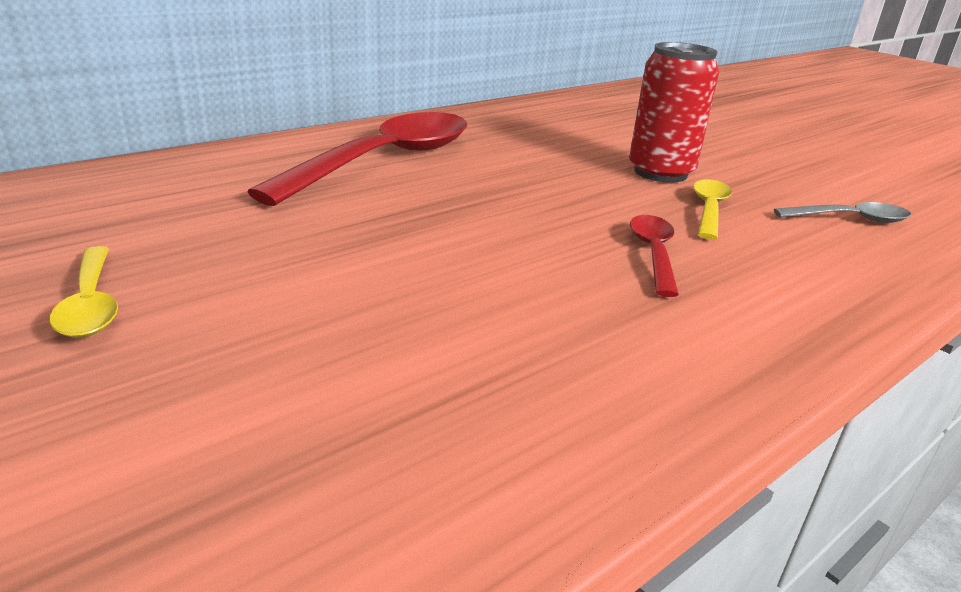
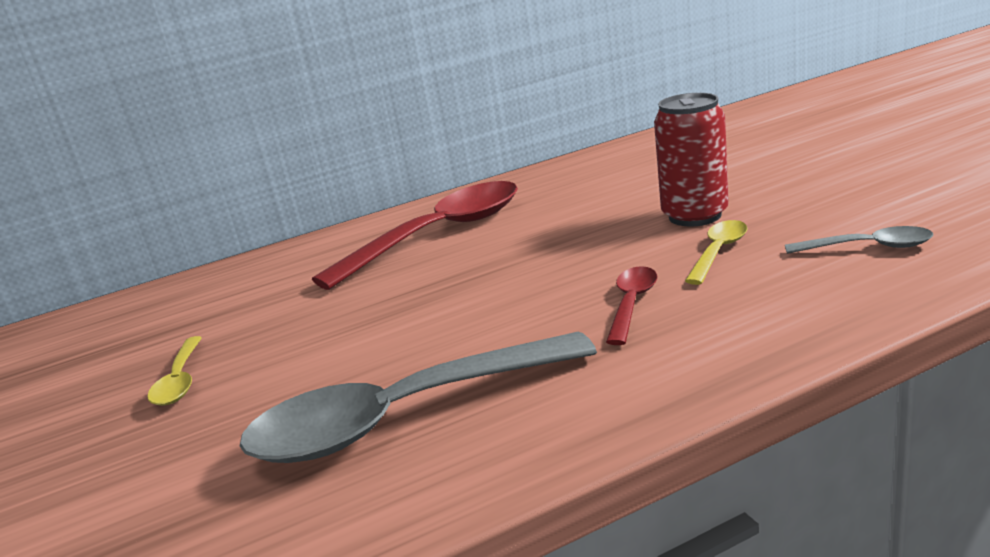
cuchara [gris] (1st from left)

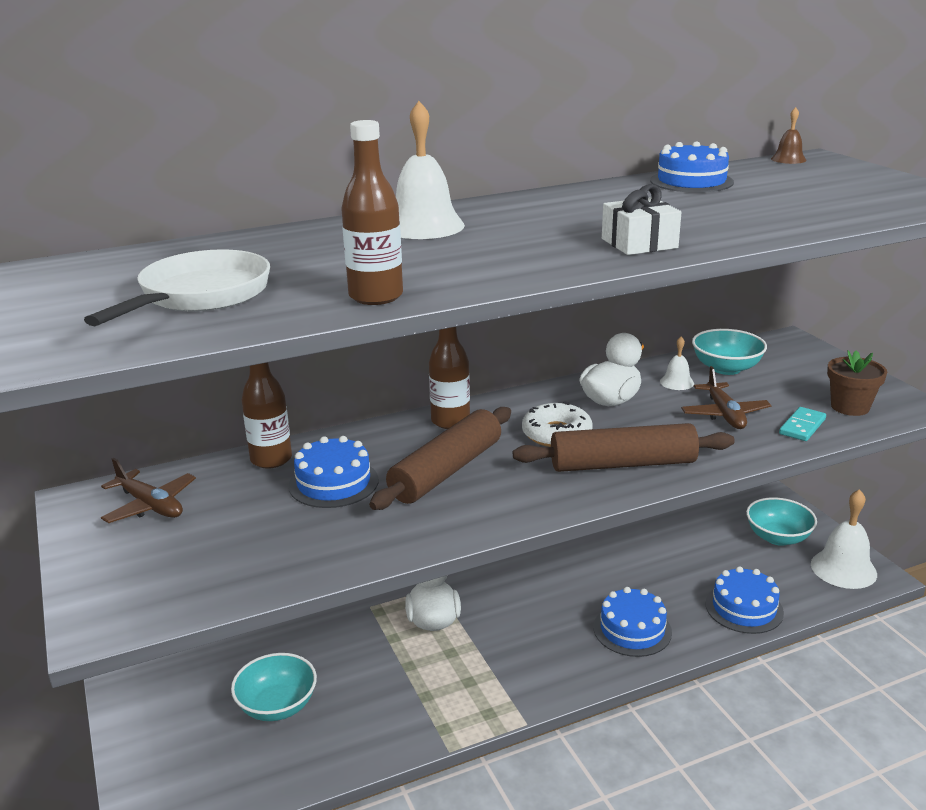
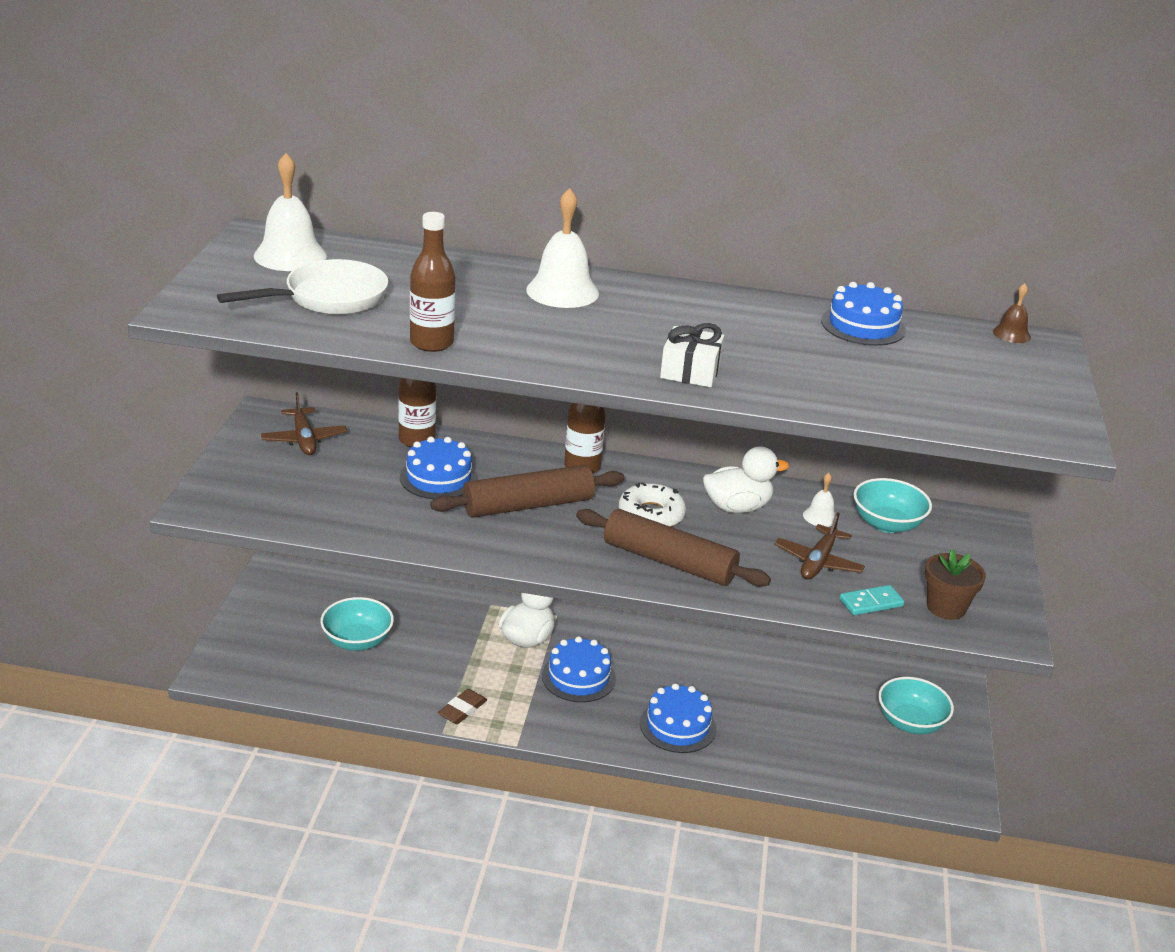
campana [blanco] (1st from left); tarta [azul] (2nd from left); goma de borrar [marrón]

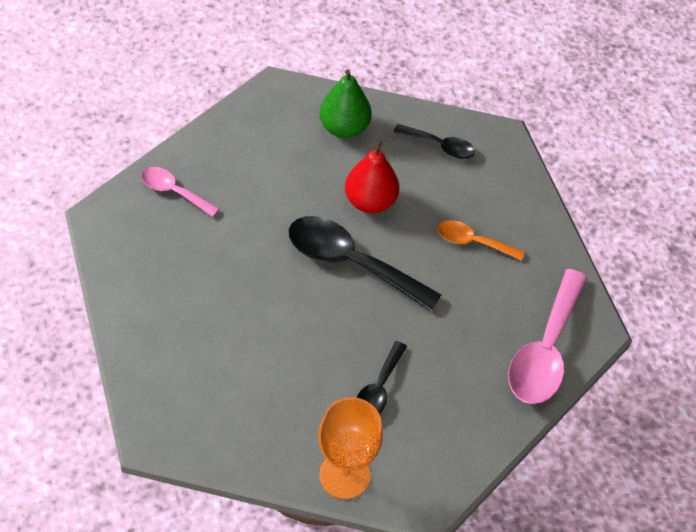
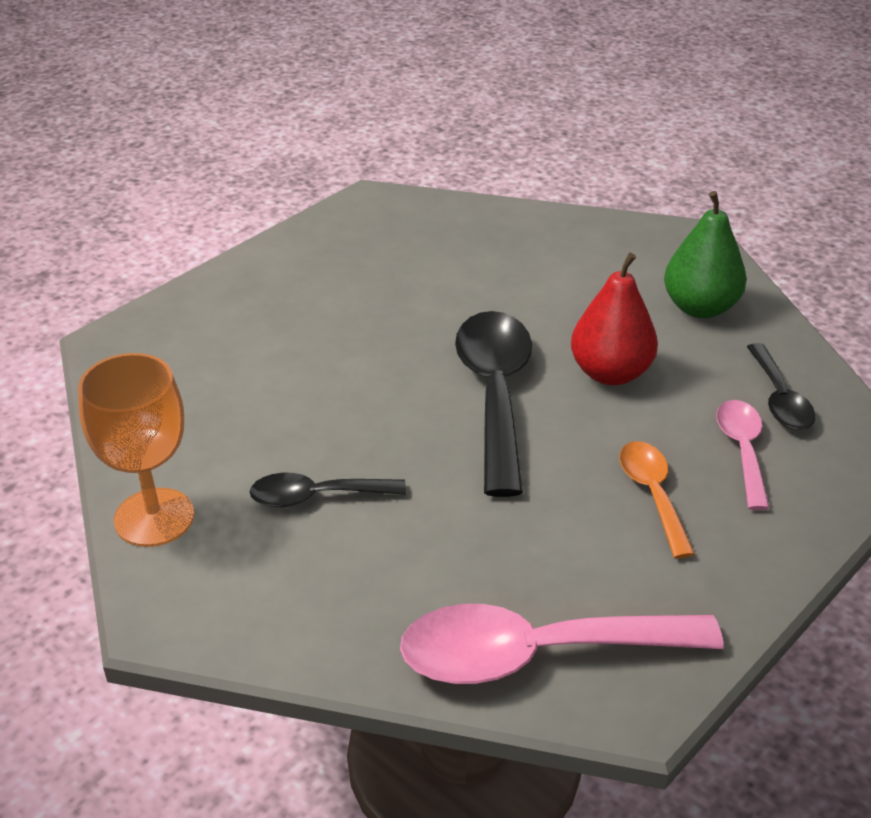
cuchara [rosa] (2nd from left)

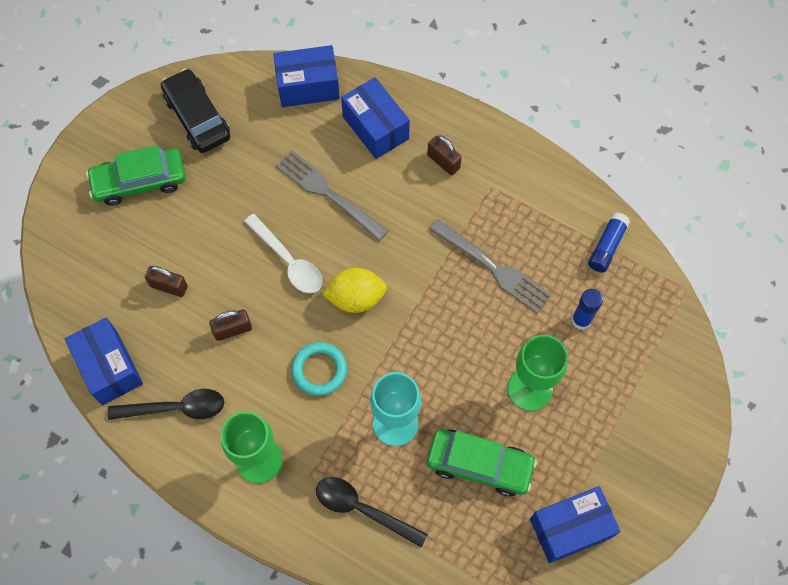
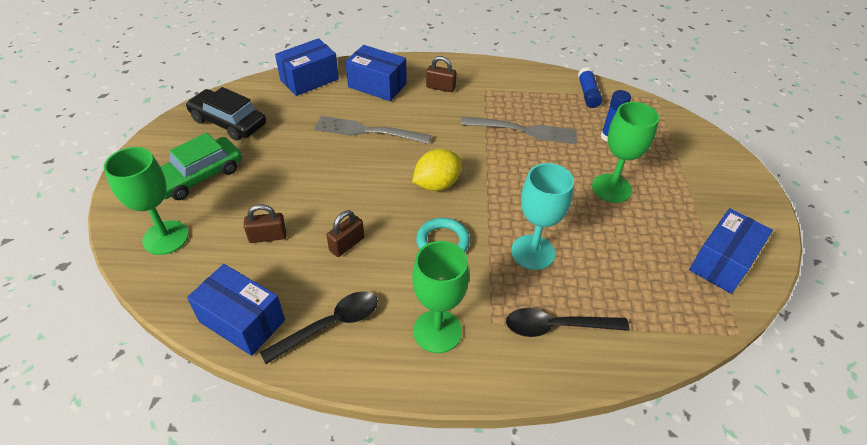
cuchara [blanco]; coche [verde] (2nd from left in the first image); copa [verde] (1st from left)

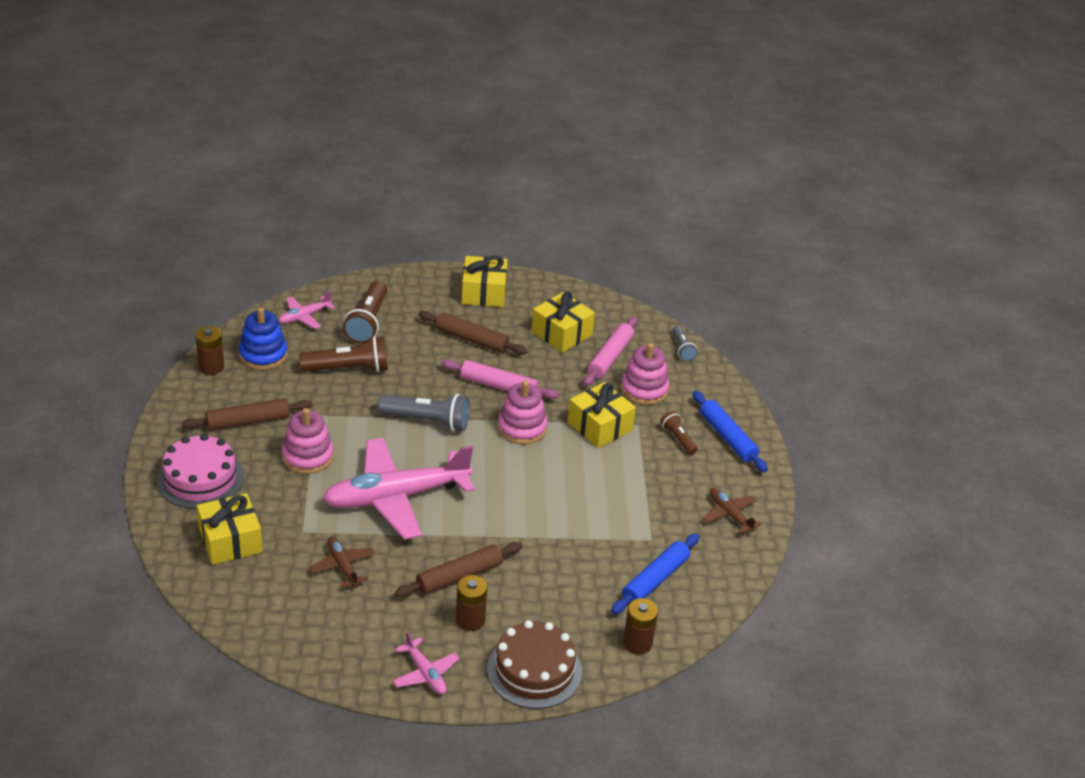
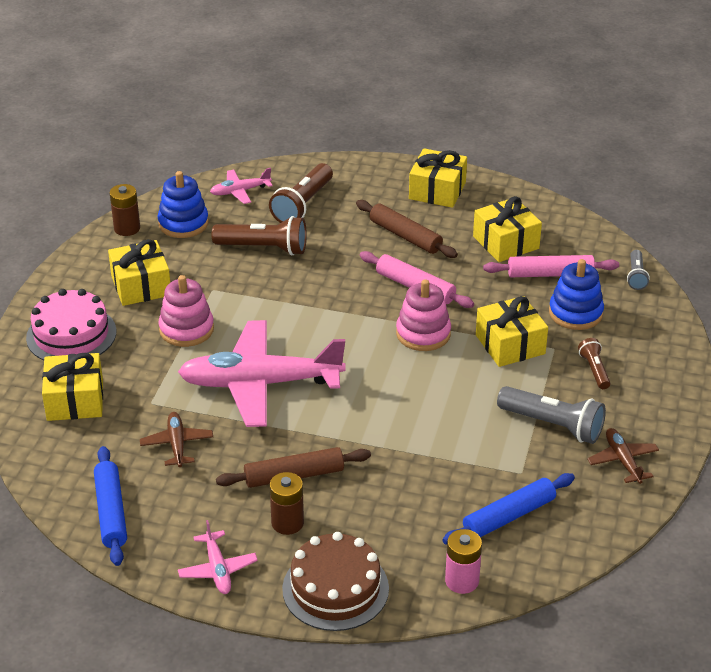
rodillo [rosa] (2nd from left); juguete apilable [azul] (2nd from left); rodillo [azul] (1st from left); lámpara de mano [gris] (1st from left); regalo [amarillo] (2nd from left); pila [rosa]

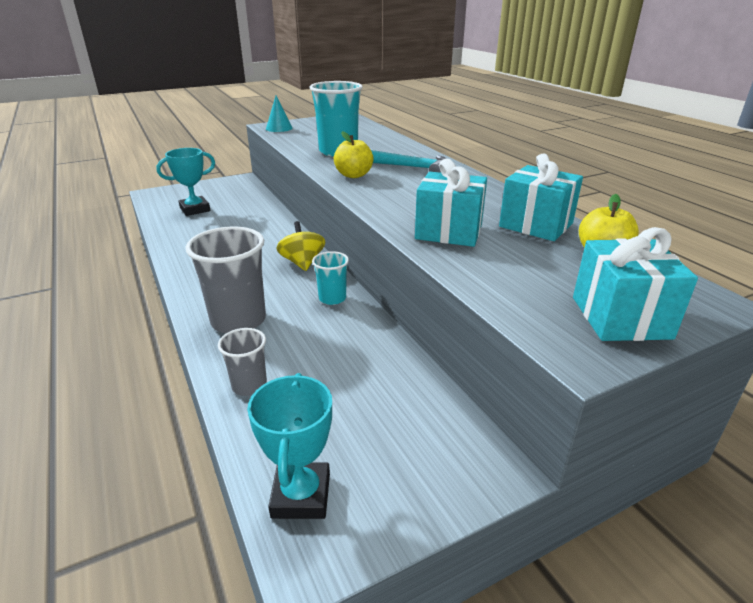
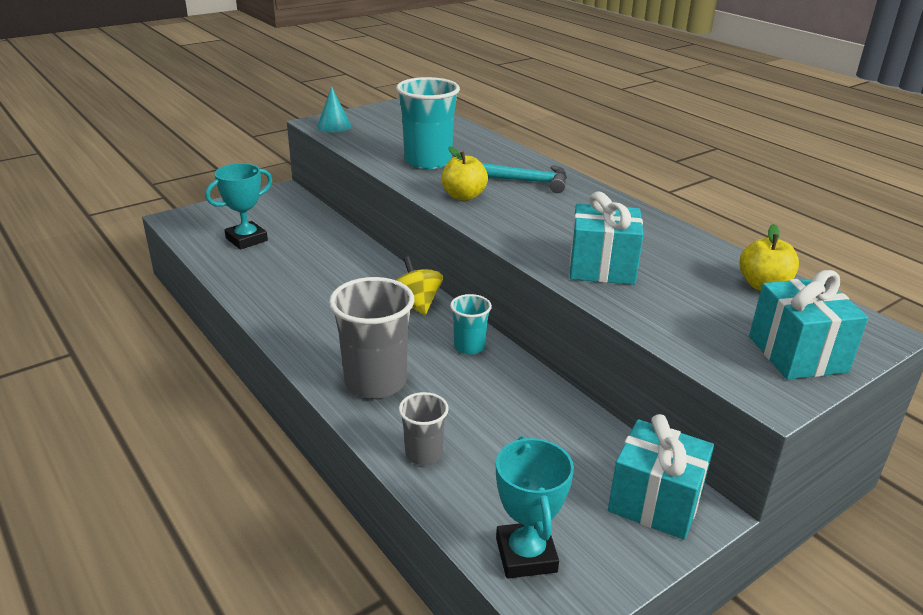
regalo [turquesa] (2nd from left)

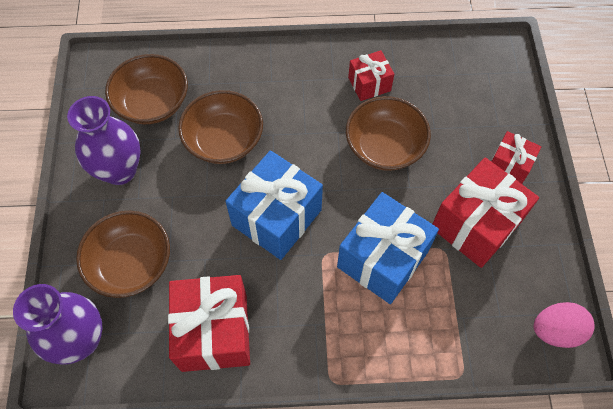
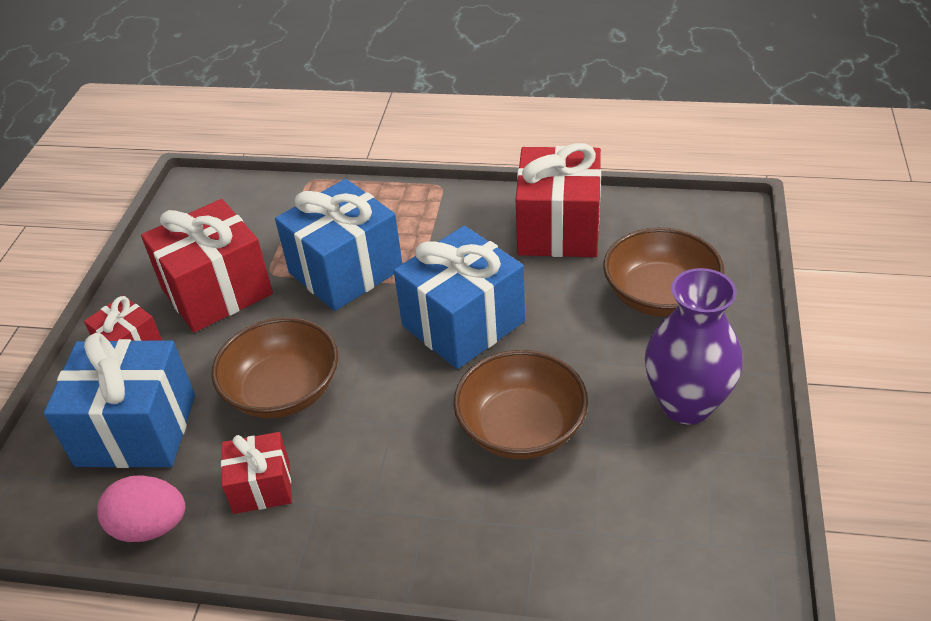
cuenco [marrón] (2nd from left in the first image); florero [morado] (1st from left in the first image); huevo [rosa]; regalo [azul] (1st from left)

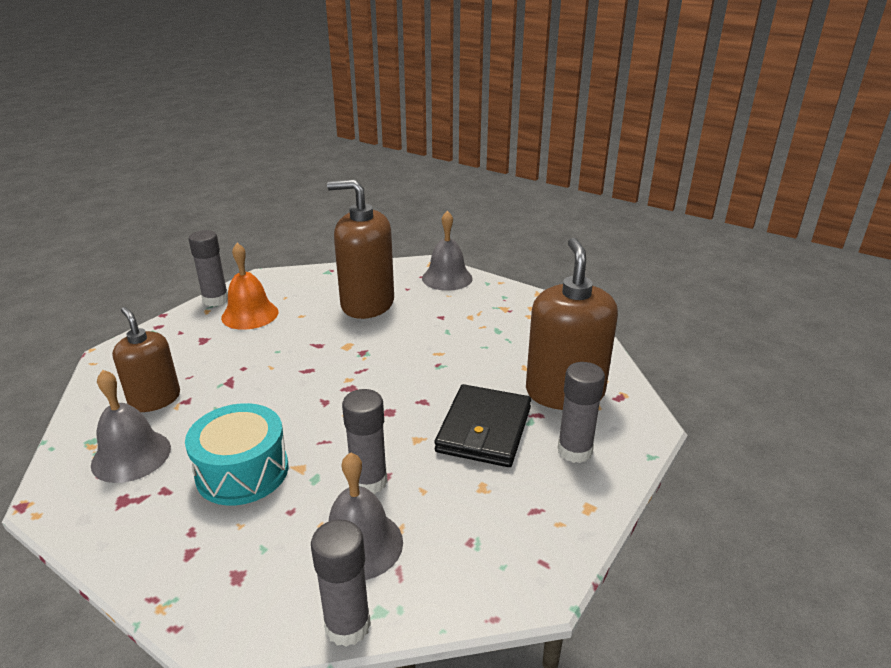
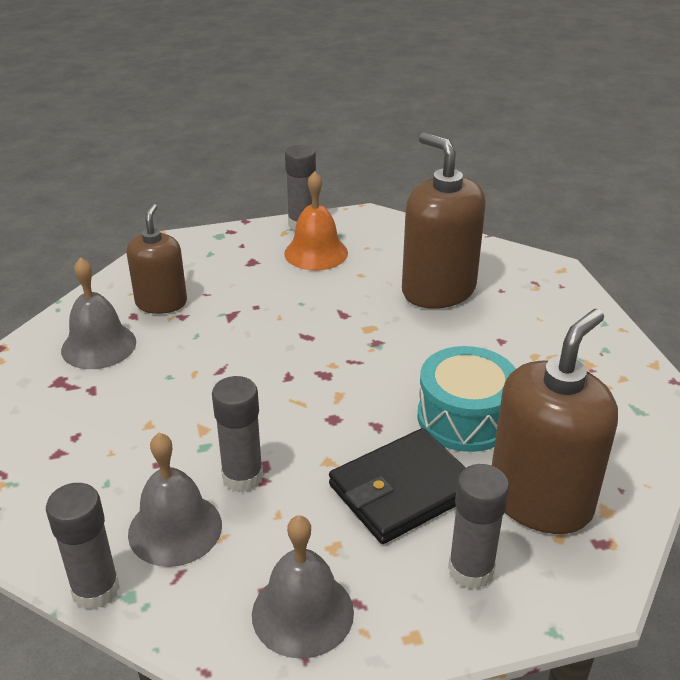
campana [gris] (3rd from left); tambor [turquesa]

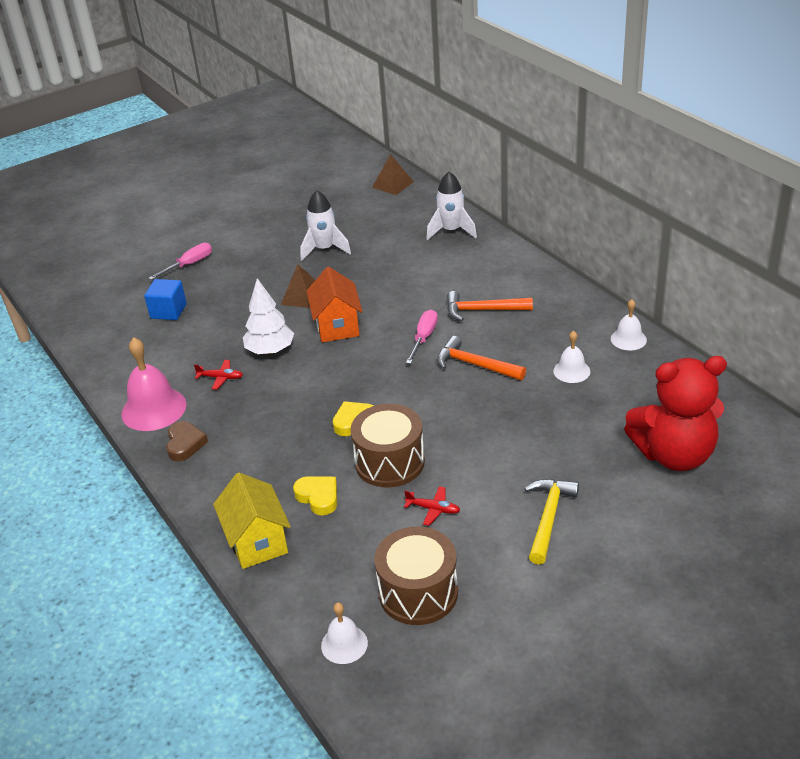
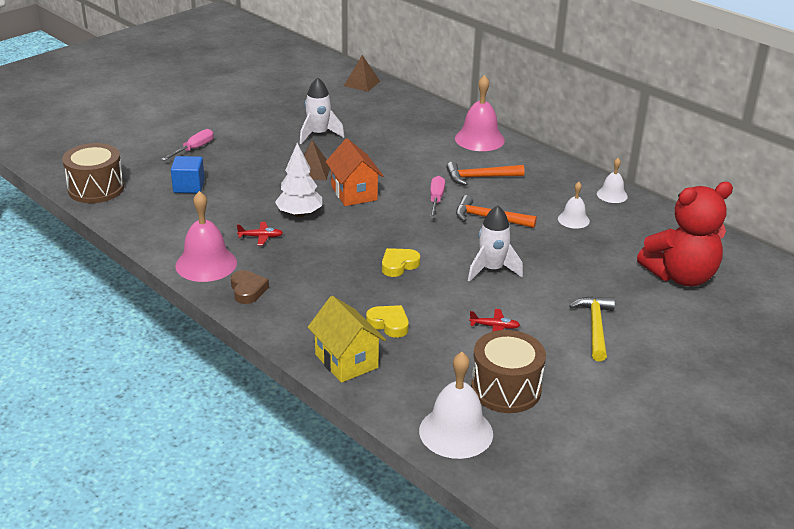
cohete [blanco] (2nd from left); tambor [marrón] (1st from left); campana [blanco] (1st from left); campana [rosa] (2nd from left)

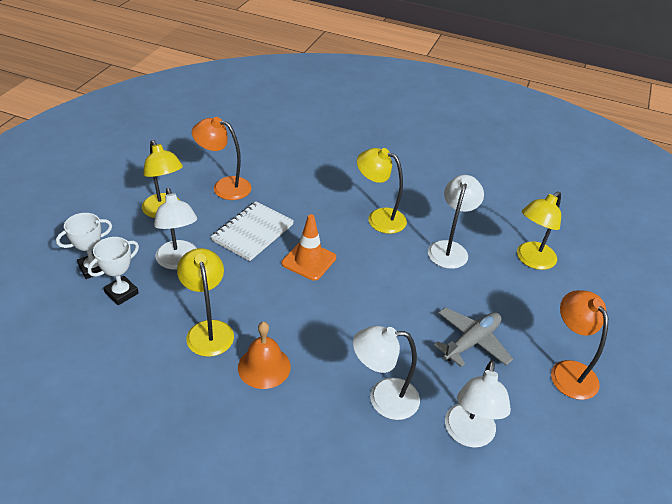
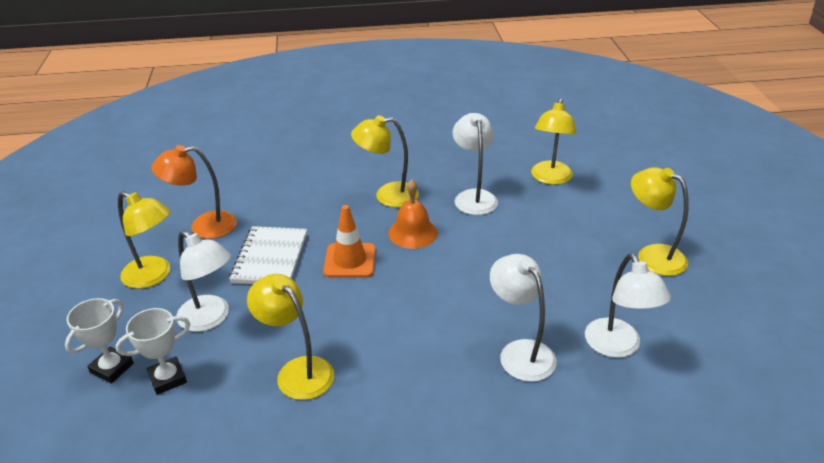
trofeo [blanco] (2nd from left); lámpara [amarillo] (5th from left); avión [gris]; campana [naranja]; lámpara [blanco] (3rd from left)

